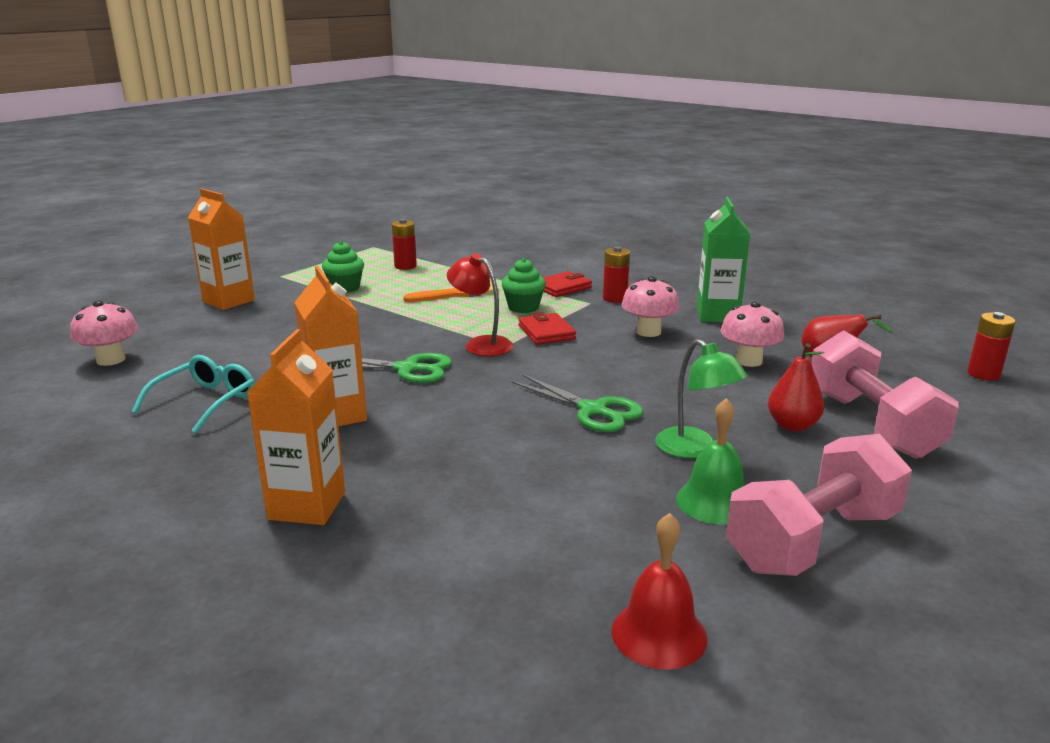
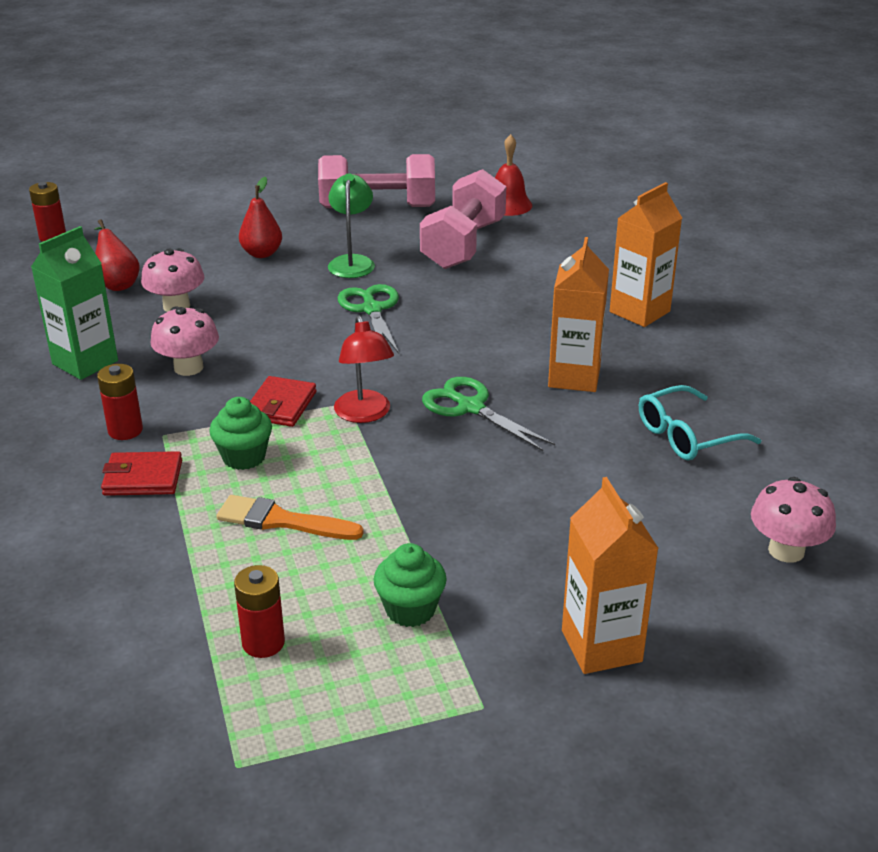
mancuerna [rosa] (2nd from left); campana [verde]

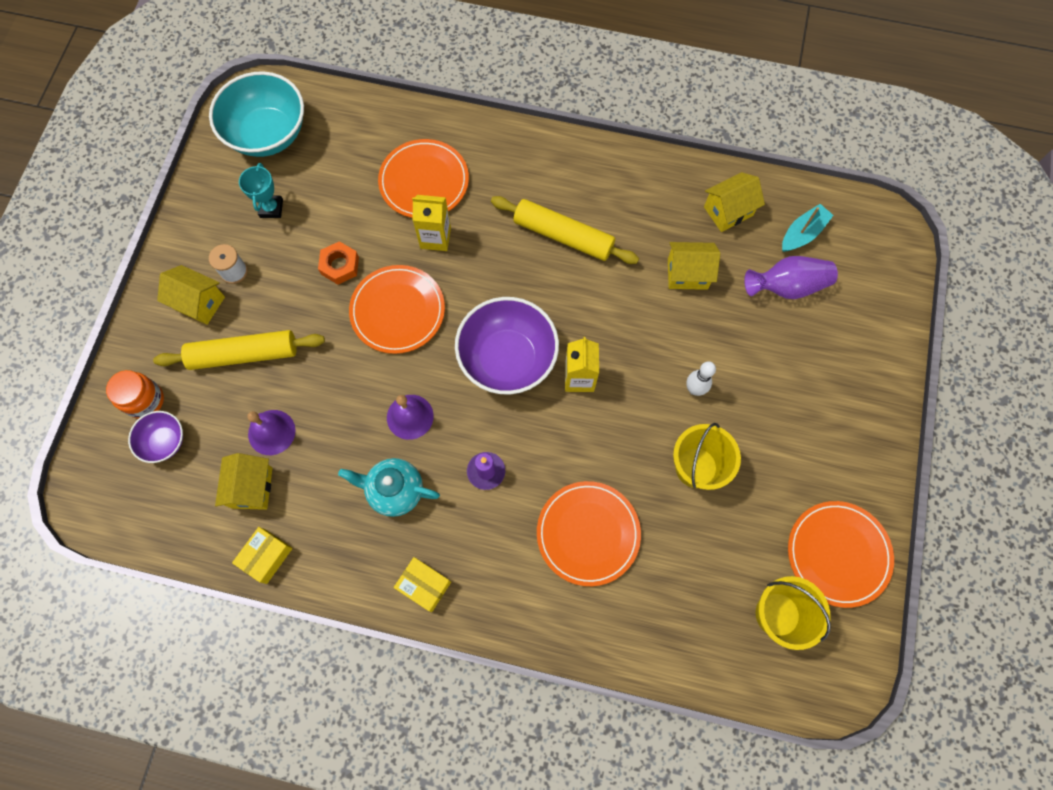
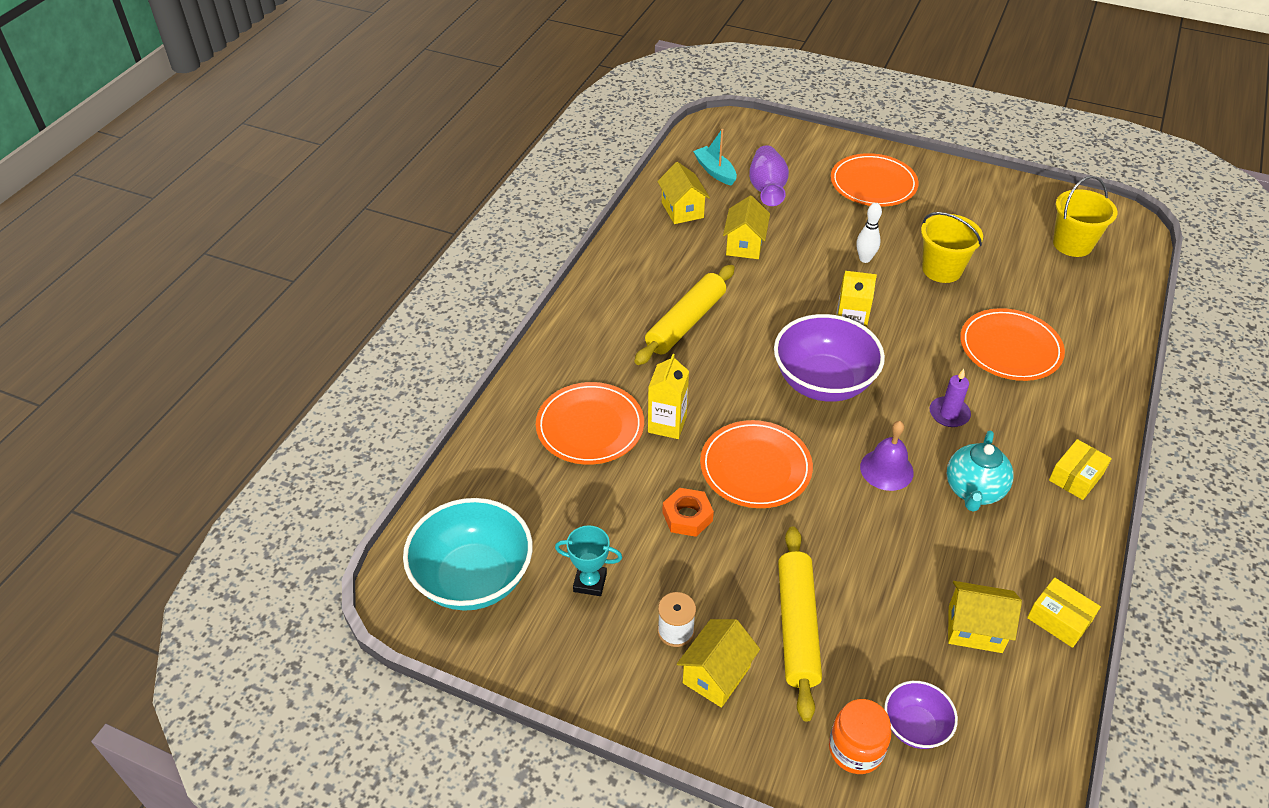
campana [morado] (1st from left in the first image); plato [naranja] (3rd from left)

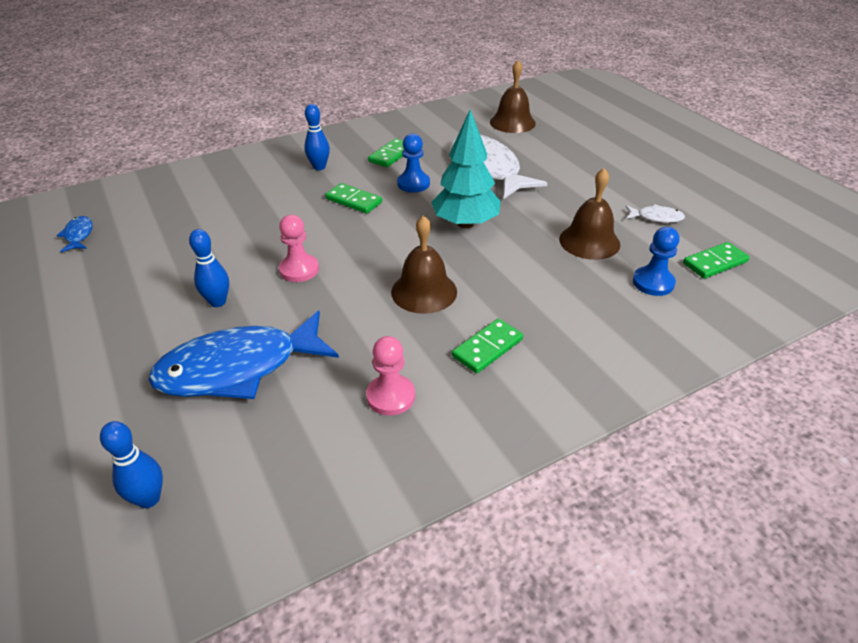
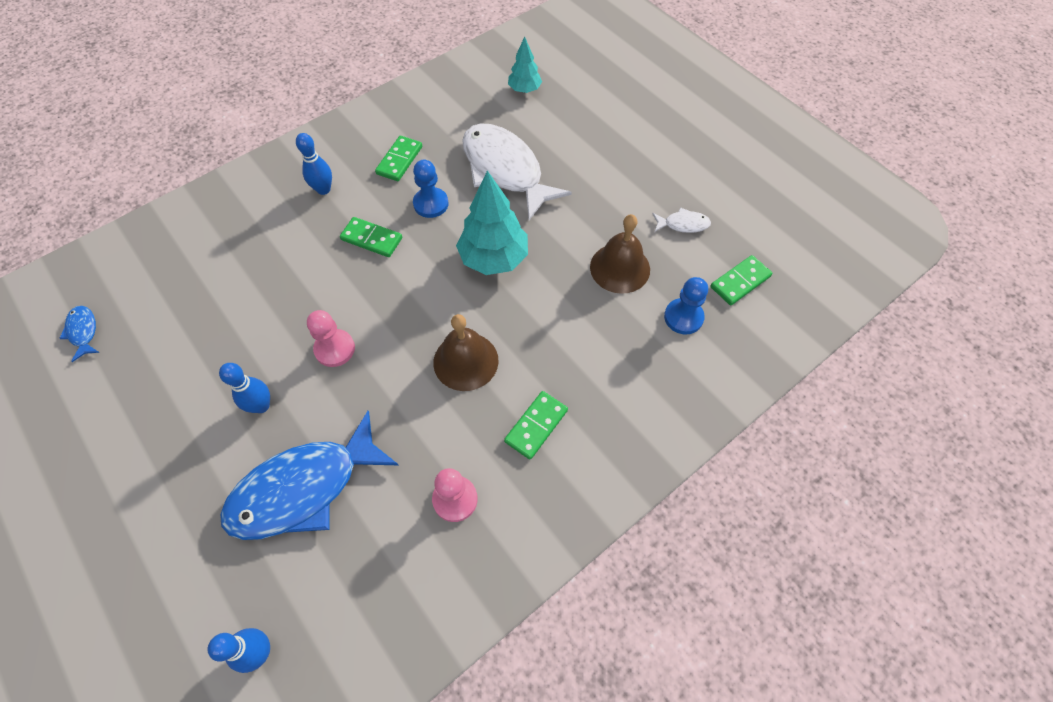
árbol [turquesa] (2nd from left)

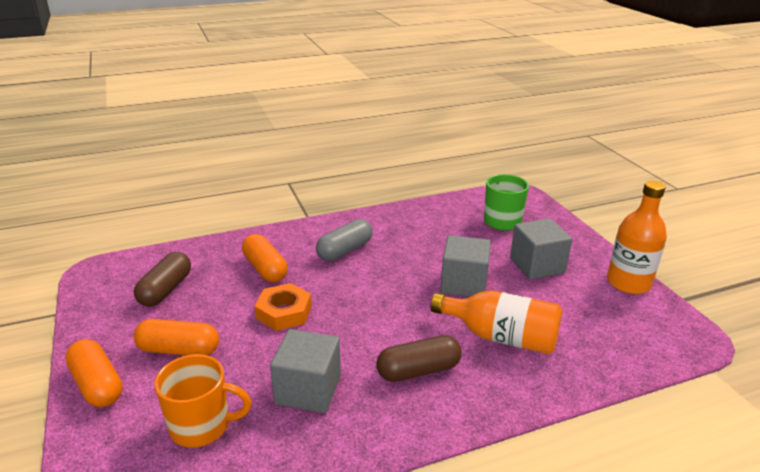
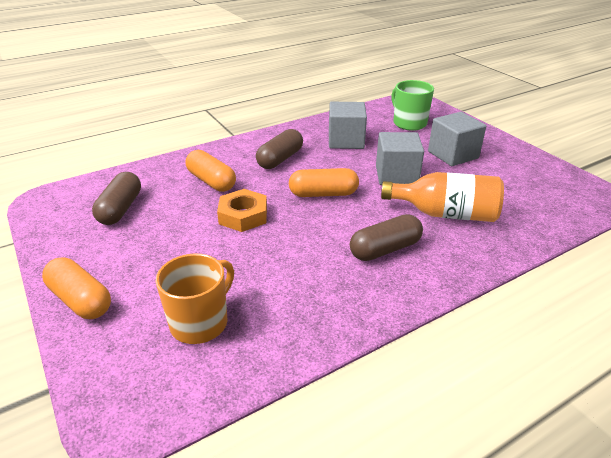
botella [naranja] (2nd from left in the first image); cápsula [marrón] (2nd from left); cápsula [naranja] (3rd from left); cubo [gris] (1st from left); taza [naranja]

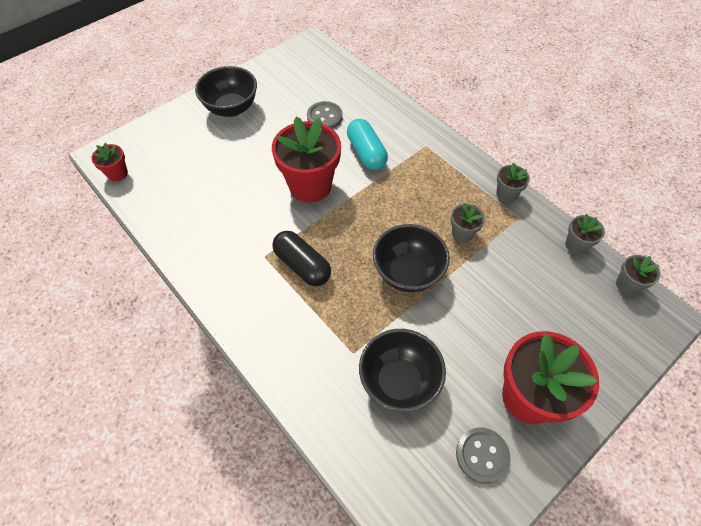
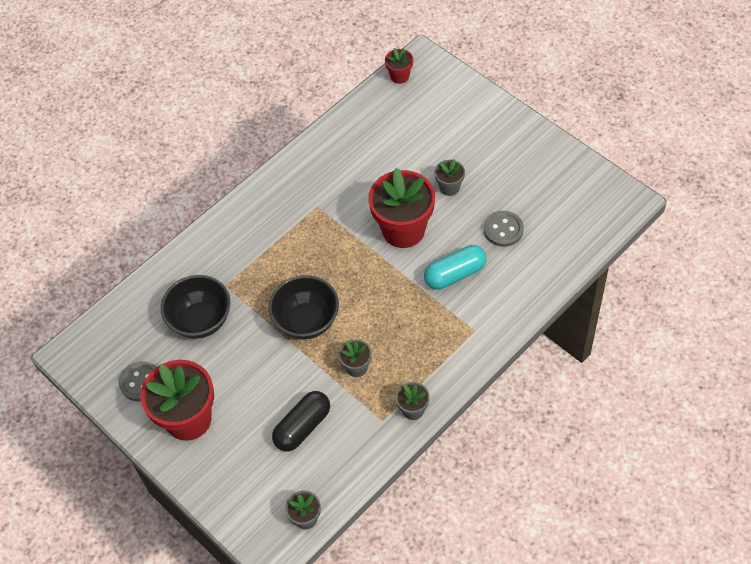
cuenco [negro] (1st from left in the first image); maceta [gris] (4th from left); cápsula [negro]

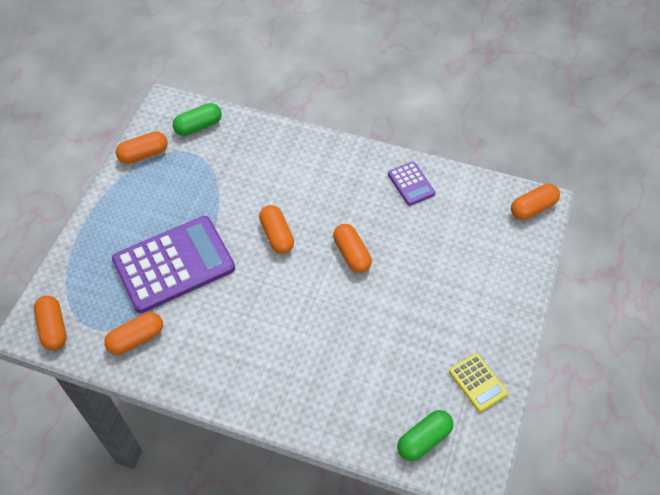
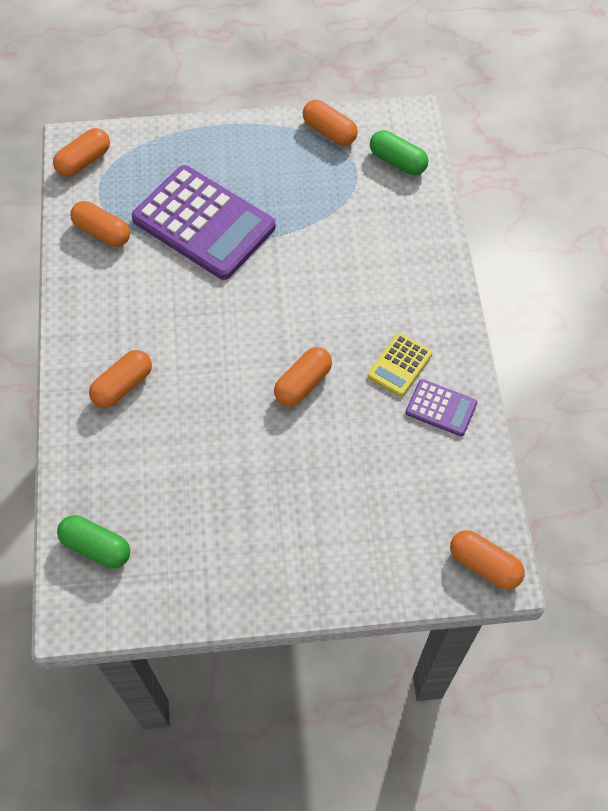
calculadora [morado] (2nd from left); cápsula [naranja] (3rd from left); calculadora [amarillo]

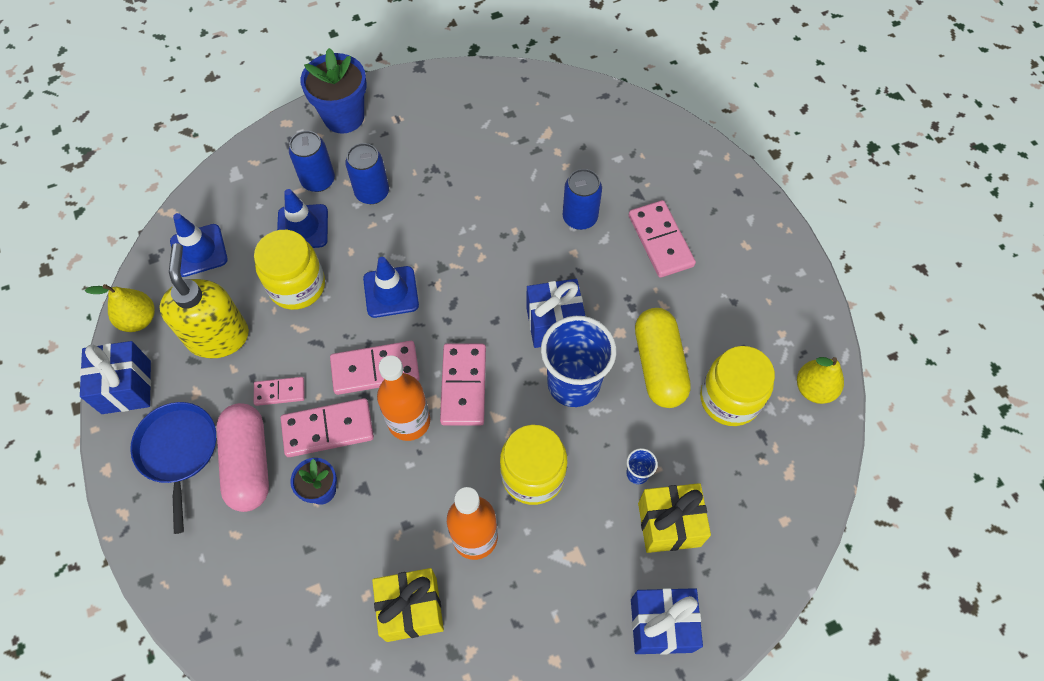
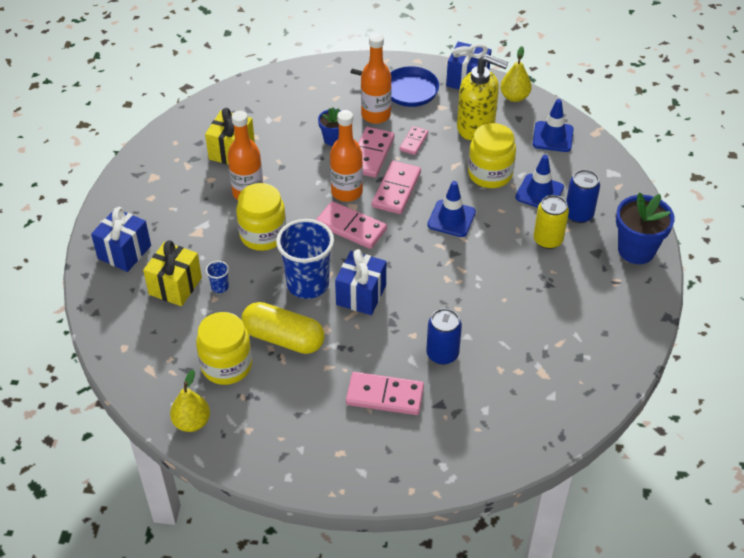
lata [amarillo]; botella [naranja] (3rd from left)

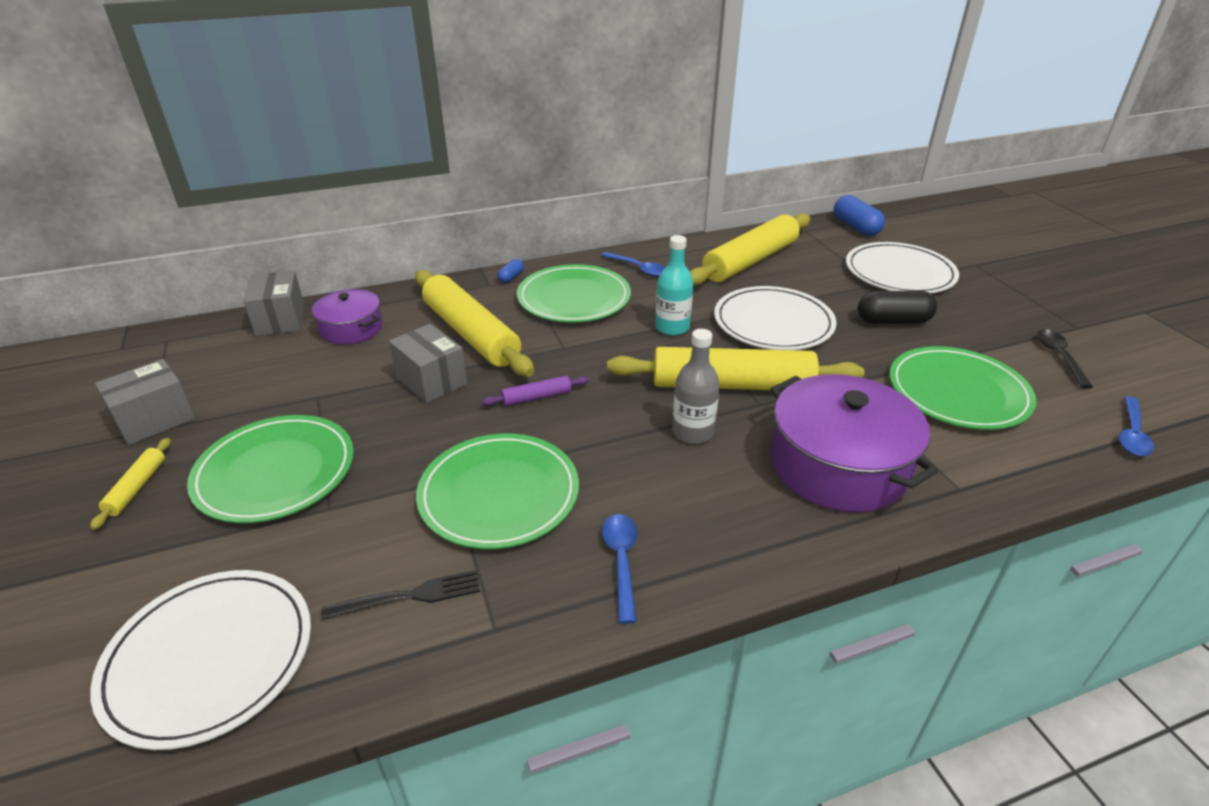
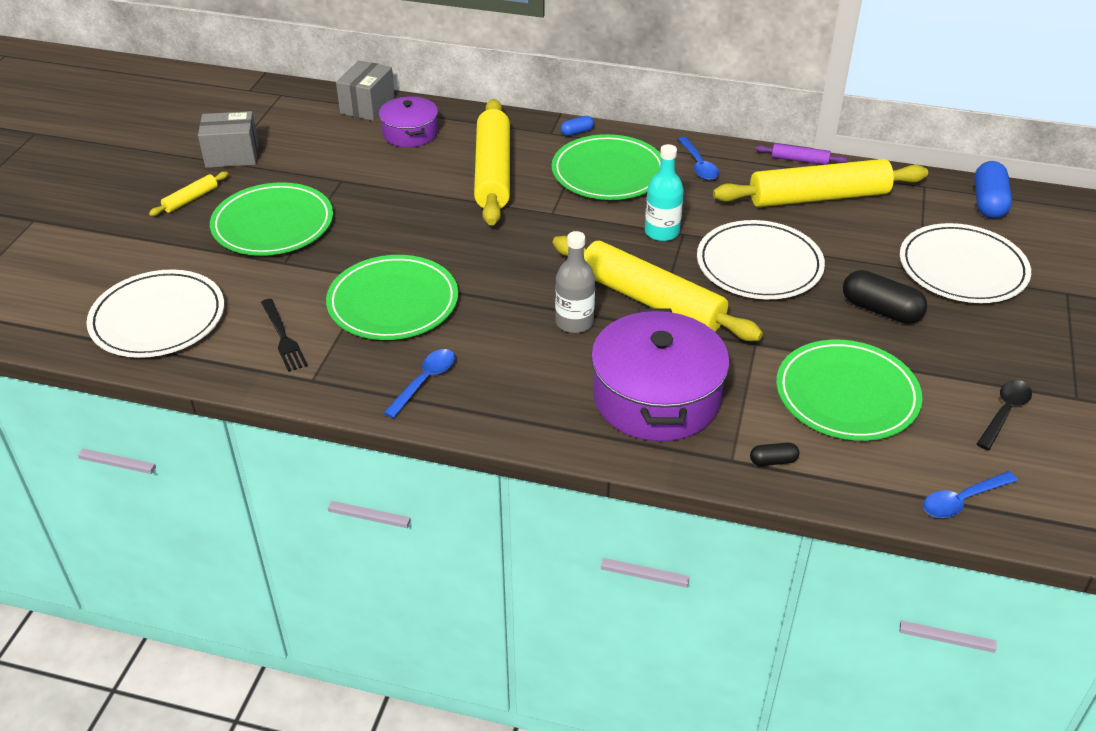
caja [gris] (3rd from left in the first image); rodillo [morado]; tenedor [negro]; cápsula [negro] (1st from left)

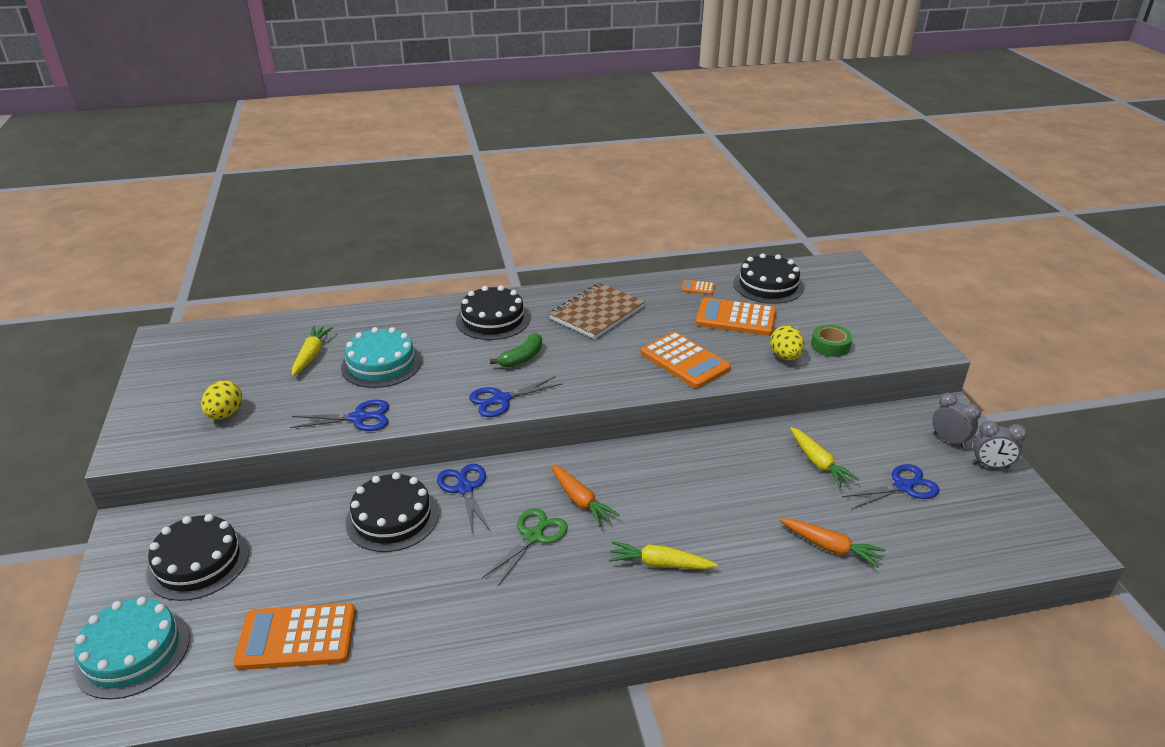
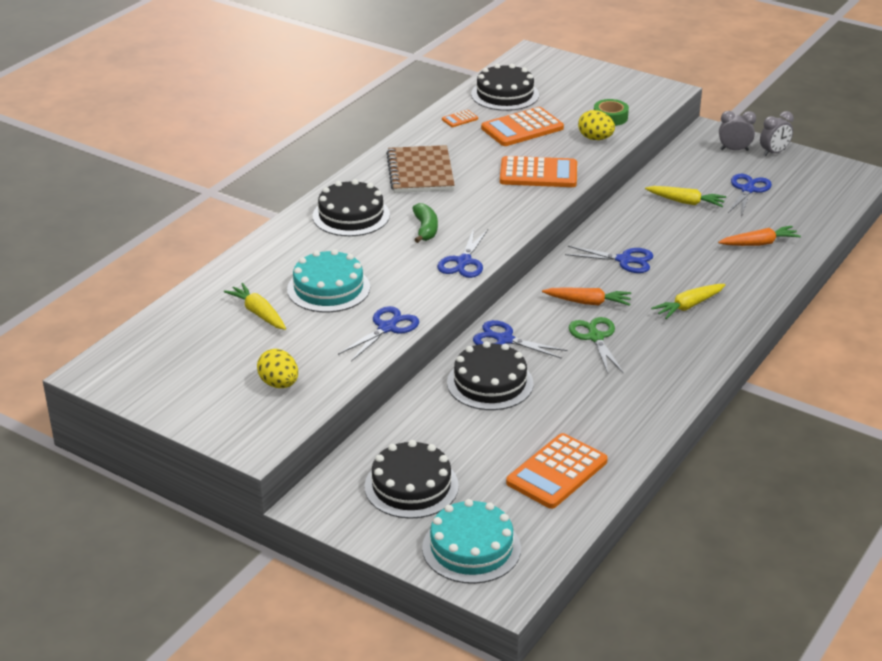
tijeras [azul] (4th from left)

